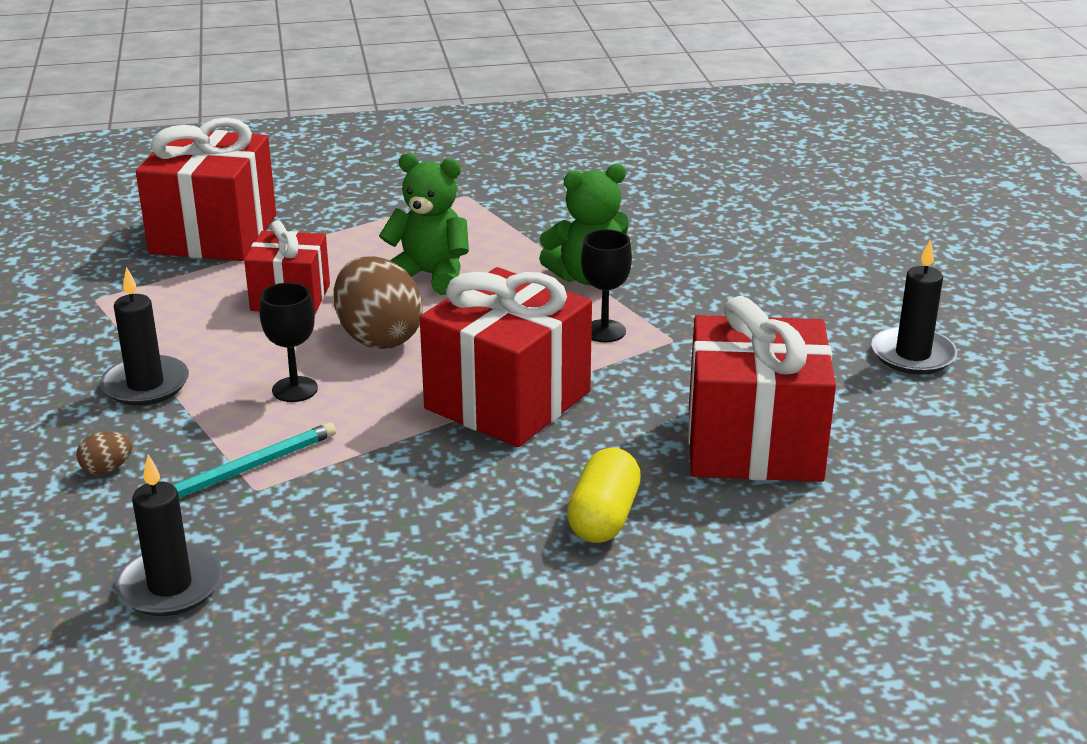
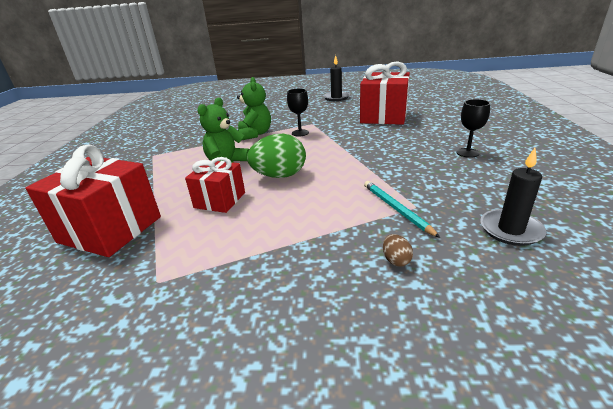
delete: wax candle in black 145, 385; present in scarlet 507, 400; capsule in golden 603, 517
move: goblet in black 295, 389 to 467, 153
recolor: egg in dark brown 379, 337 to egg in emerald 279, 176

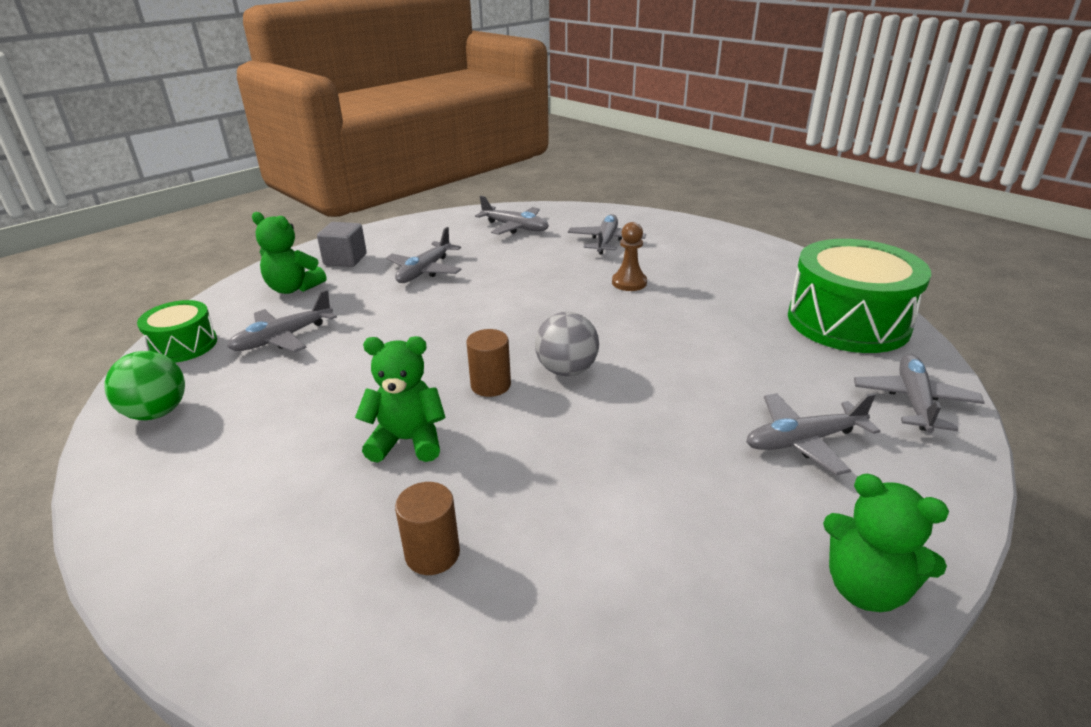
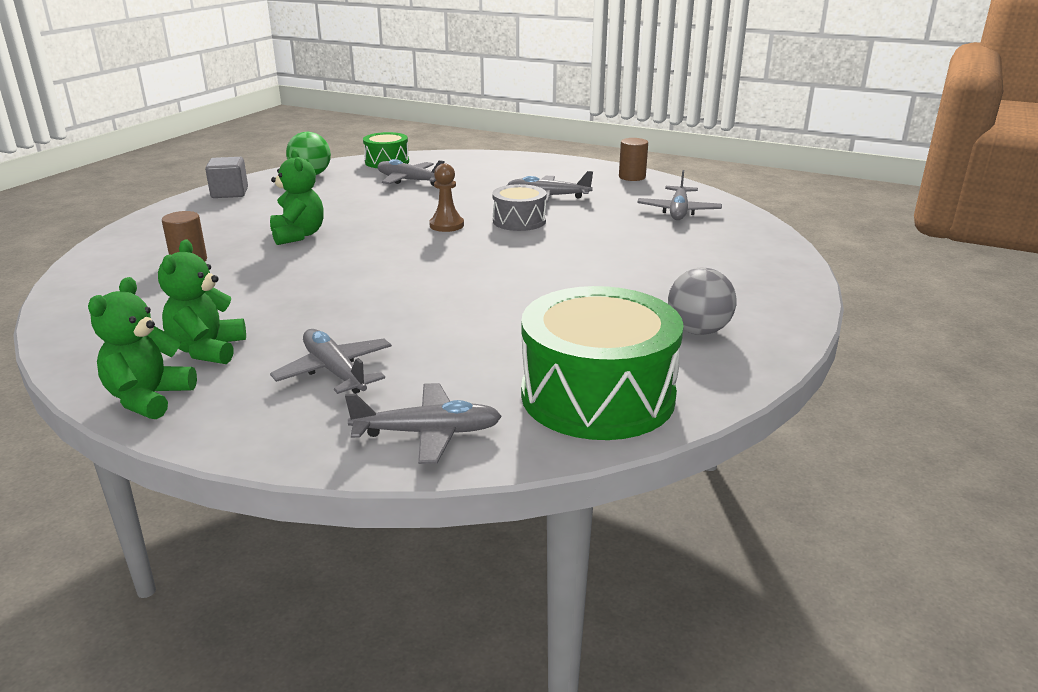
delete: plane in ash-grey 606, 241
insert: toy drum in ash-grey 519, 221
move: teddy in emerald 293, 288 to 207, 350; cube in ash-grey 345, 259 to 229, 193; cylinder in dark brown 490, 385 to 632, 177; play ball in ash-grey 566, 370 to 698, 331; chess pawn in dark brown 629, 283 to 446, 225

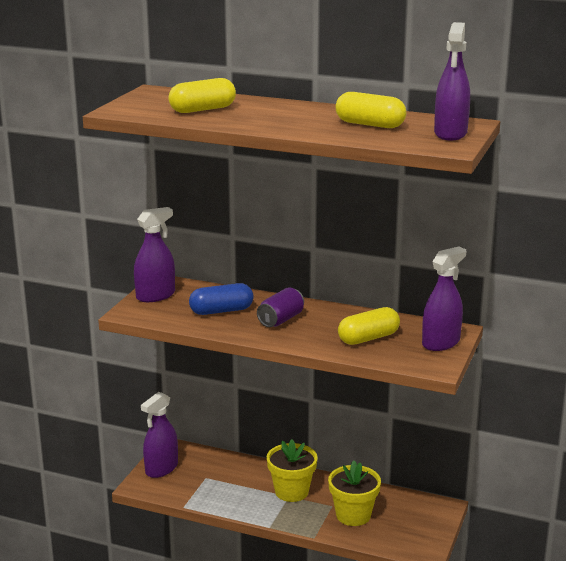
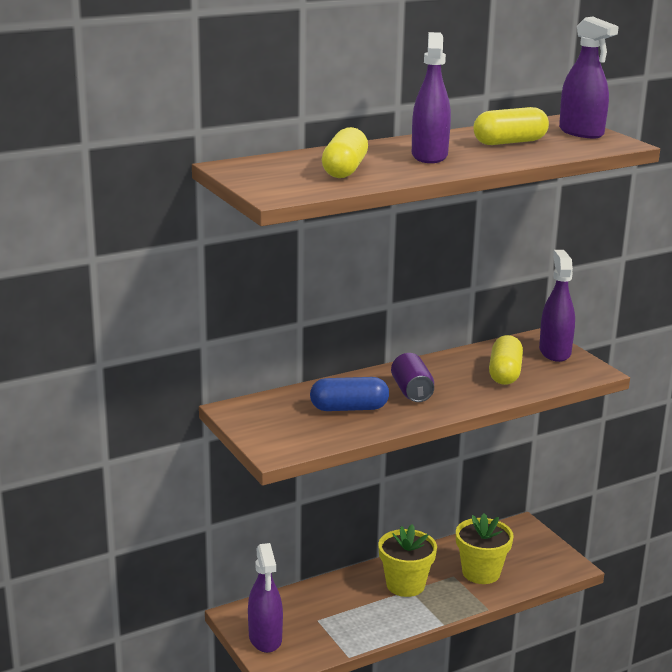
move: spray cleaner in royal purple 155, 295 to 429, 156
rotate: capsule in blue 221, 311 = 349, 408 60 degrees clockwise

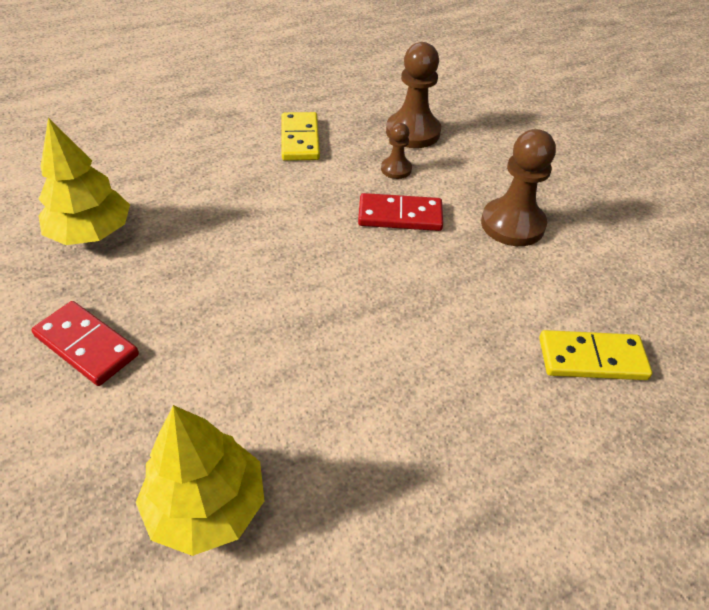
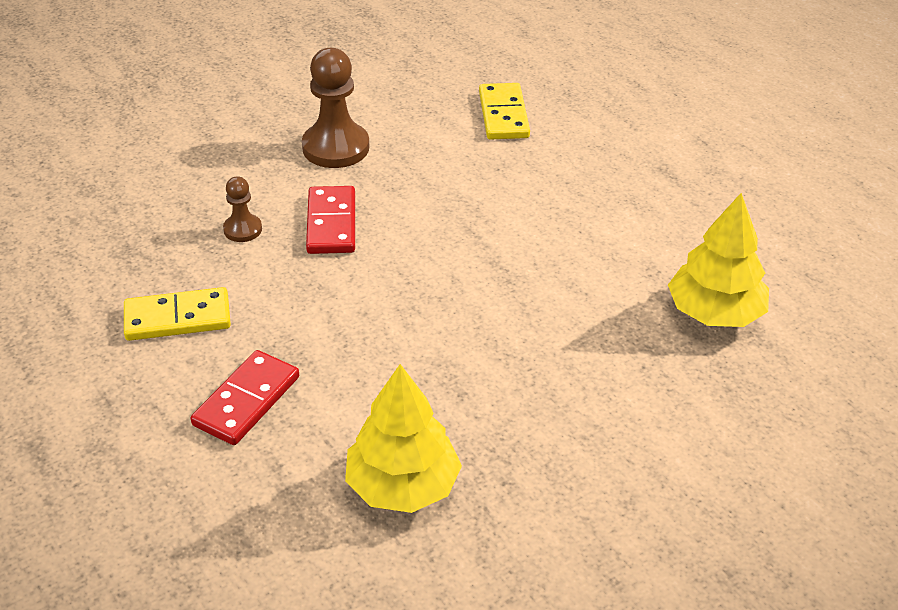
delete: chess pawn in dark brown 413, 132
move: domino in scarlet 87, 345 to 246, 401

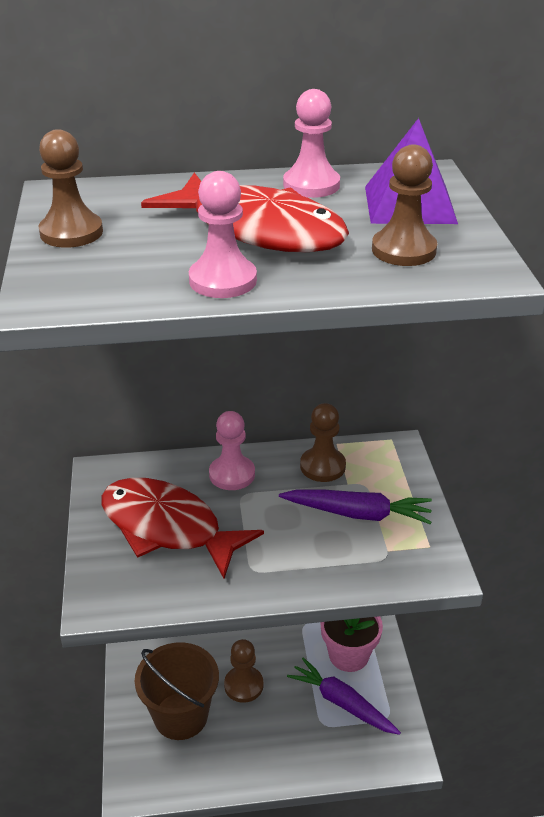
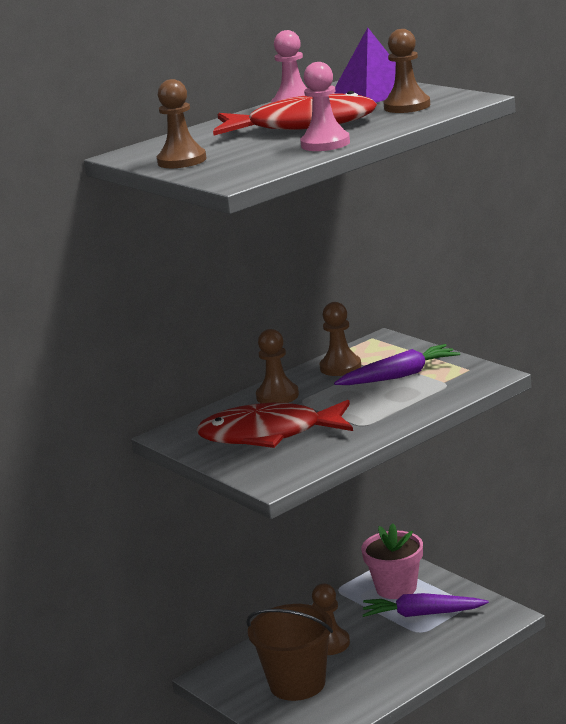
recolor: chess pawn in pink 232, 474 to chess pawn in dark brown 277, 396

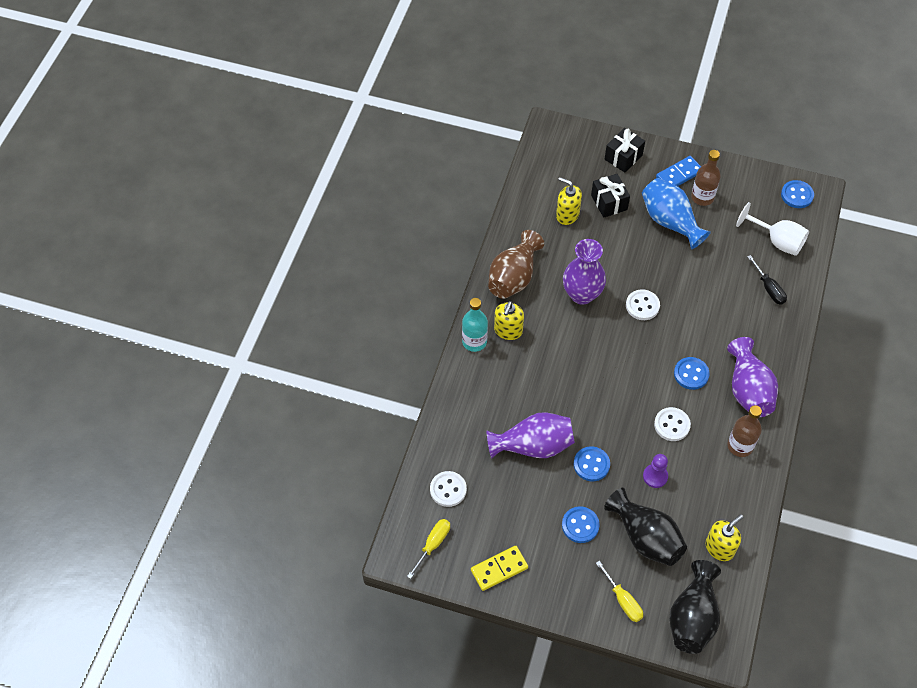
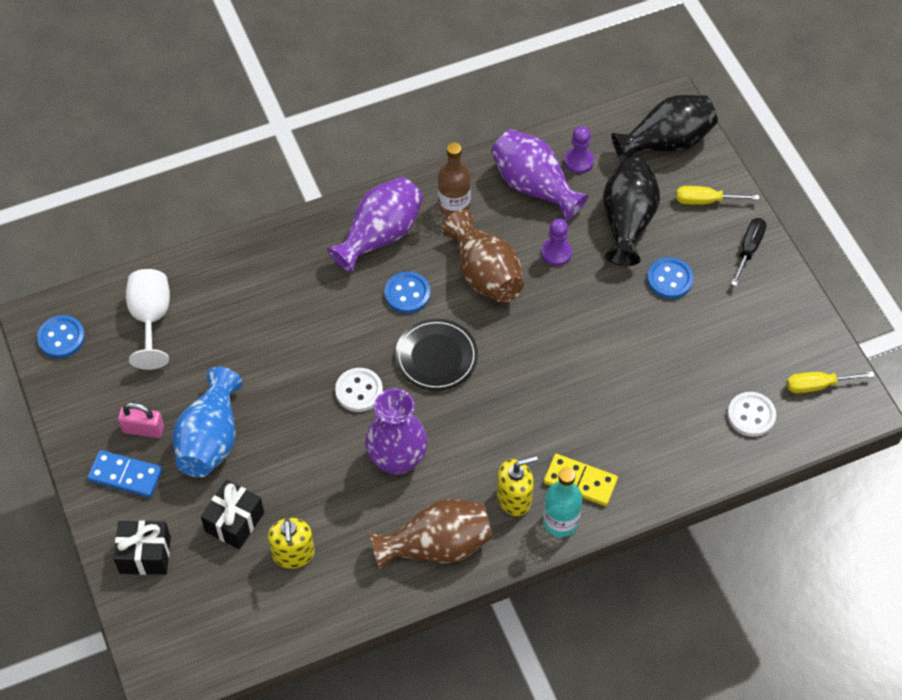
delete: sewing button in blue 591, 464
insert: dinner plate in black 436, 357
move: domino in golden 499, 569 to 580, 481; tall vase in royal purple 533, 446 to 534, 186; hand screwdriver in black 769, 288 to 749, 249
replace: sewing button in white 672, 425 to tall vase in dark brown 485, 274; drink bottle in dark brown 702, 197 to small lock in pink 143, 429; soap dispenser in golden 719, 548 to chess pawn in royal purple 578, 161
rotate: hand screwdriver in golden 623, 600 = 705, 201 105 degrees counterclockwise

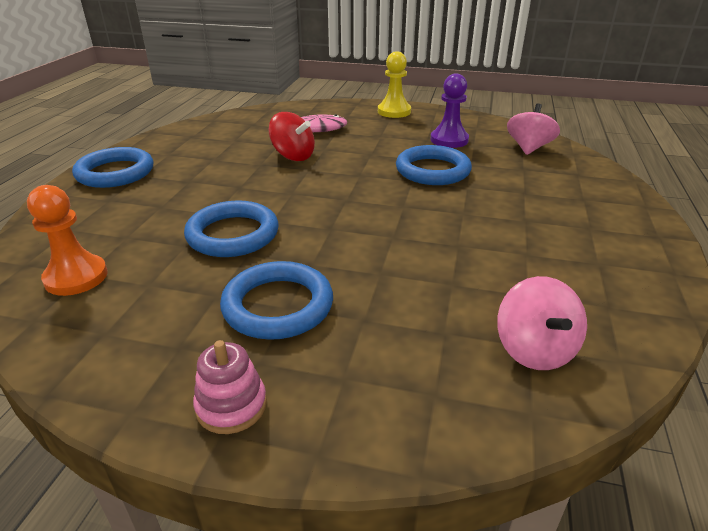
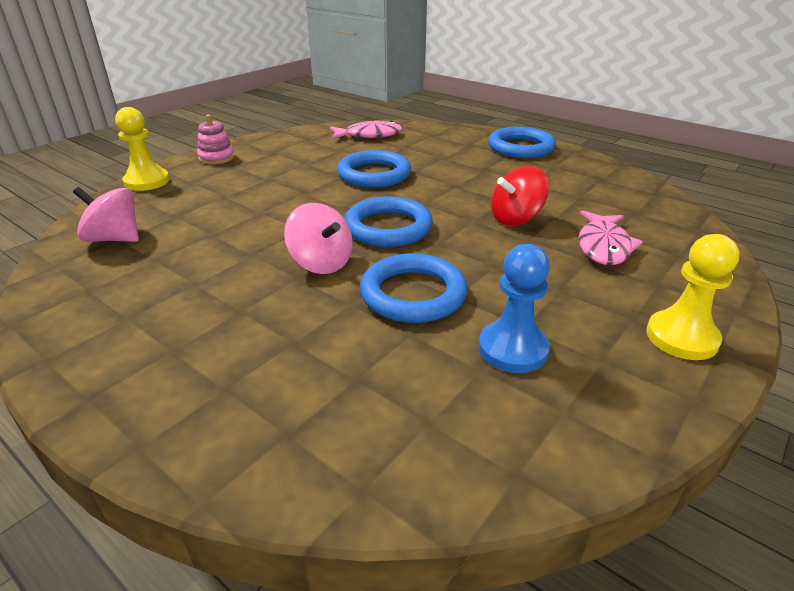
insert: chess pawn in golden 147, 181
move: torus in blue 278, 305 to 388, 227; spinning top in pink 528, 148 to 321, 263
replace: chess pawn in bright orange 76, 277 to fish in pink 369, 135
recolor: chess pawn in royal purple 449, 140 to chess pawn in blue 513, 349

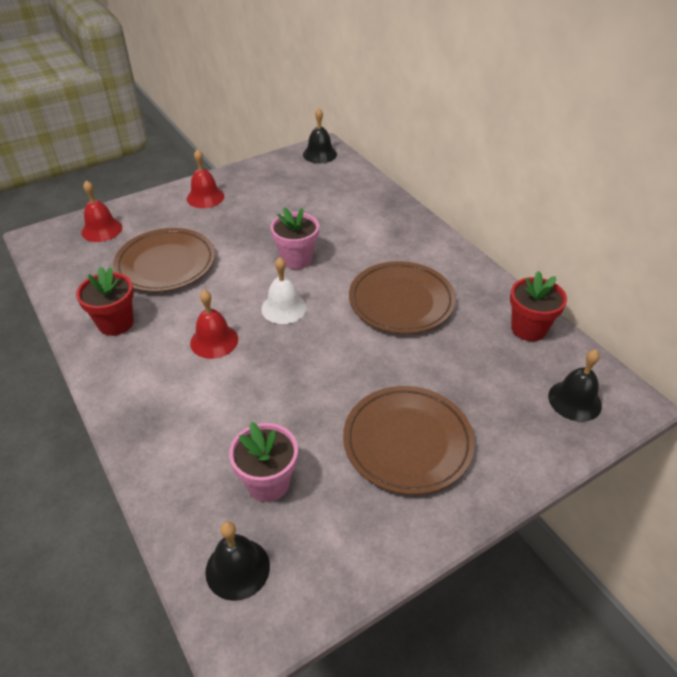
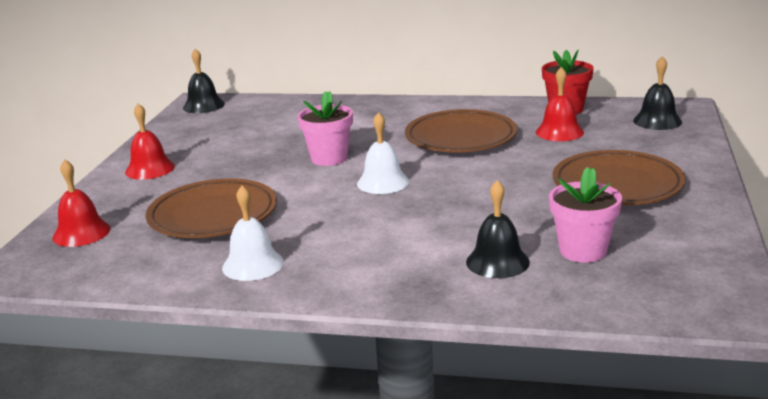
move: bell in scarlet 214, 341 to 559, 132; bell in black 237, 568 to 497, 262
replace: potted plant in scarlet 116, 323 to bell in white 253, 264

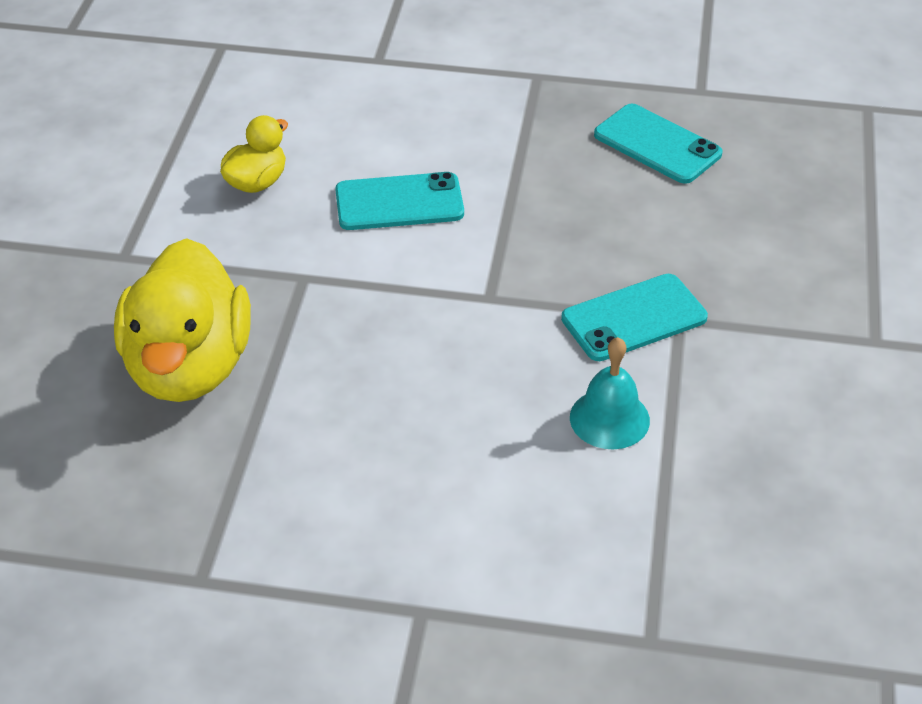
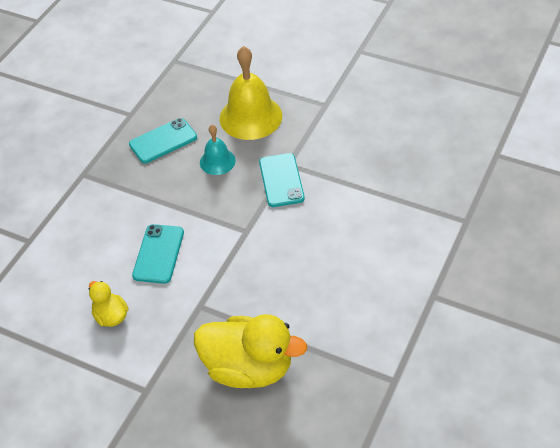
insert: bell in golden 250, 117
move: bell in aqua 609, 418 to 217, 161

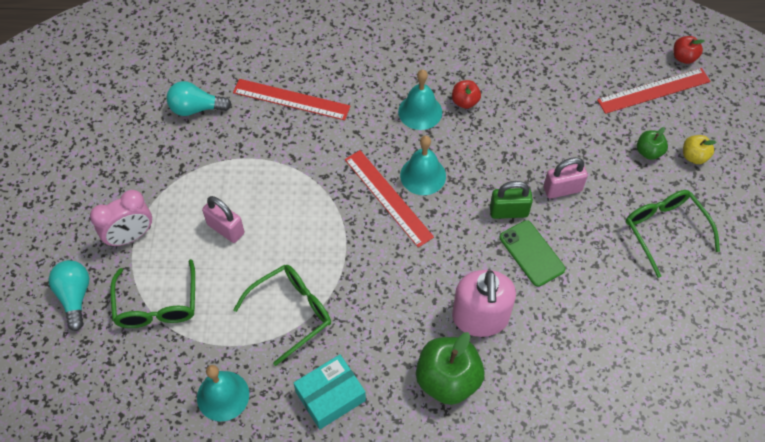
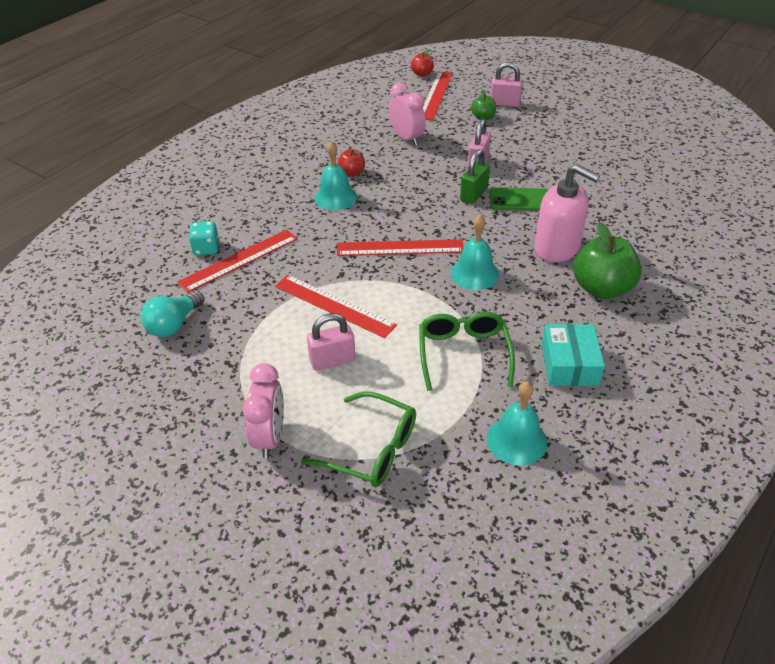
delete: bulb in aqua 75, 297; eyeglasses in emerald 664, 230
insert: dice in aqua 206, 248; straightedge in scarlet 334, 305; clock in pink 407, 138
move: bell in aqua 423, 175 to 474, 273
replace: apple in golden 694, 156 to small lock in pink 504, 103

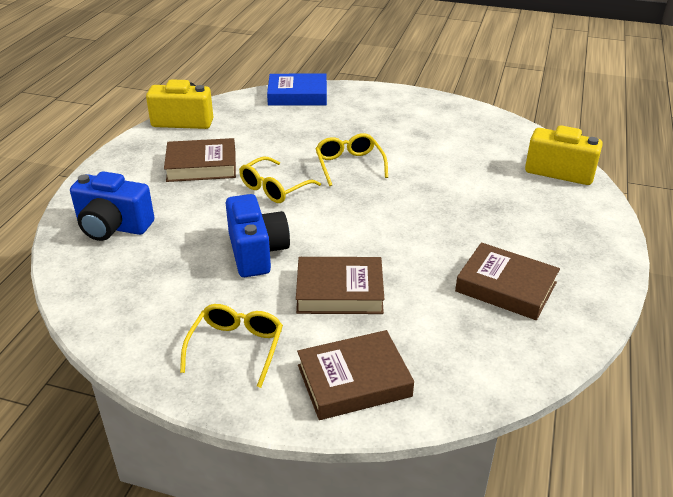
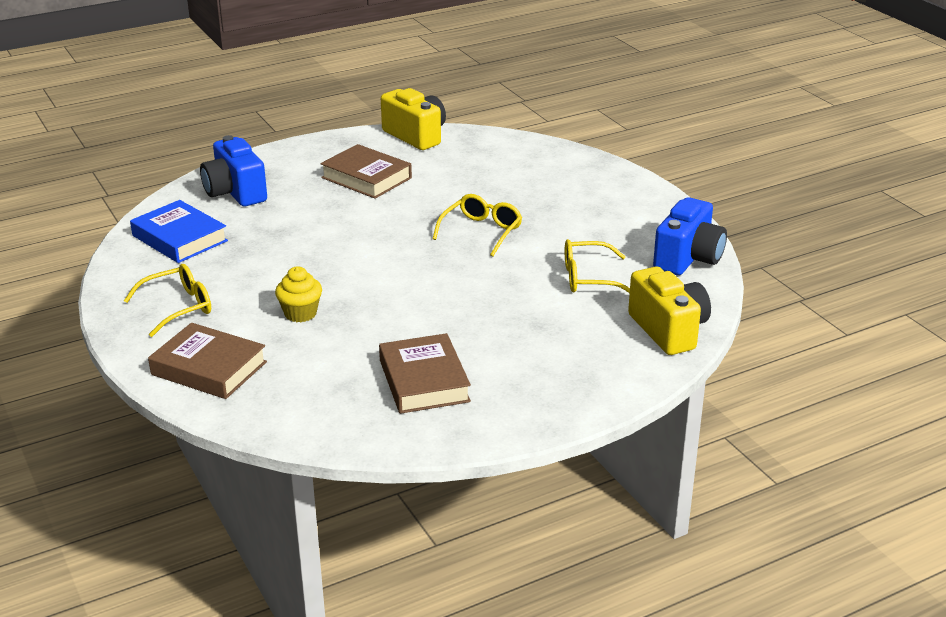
move: photo camera in blue 257, 252 to 688, 258; eyeglasses in golden 274, 188 to 589, 278; book in blue 297, 95 to 180, 238
replace: book in dark brown 339, 292 to muffin in golden 300, 313

